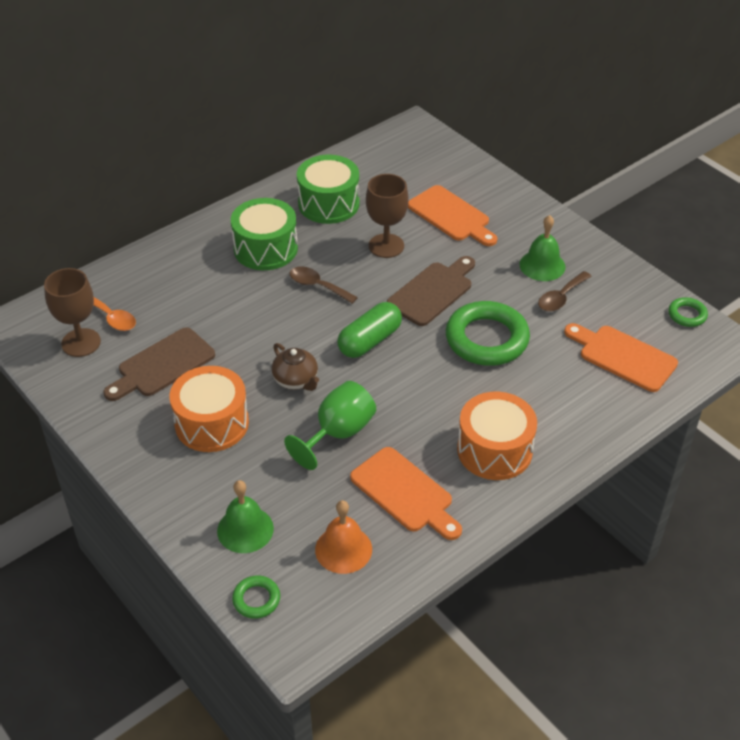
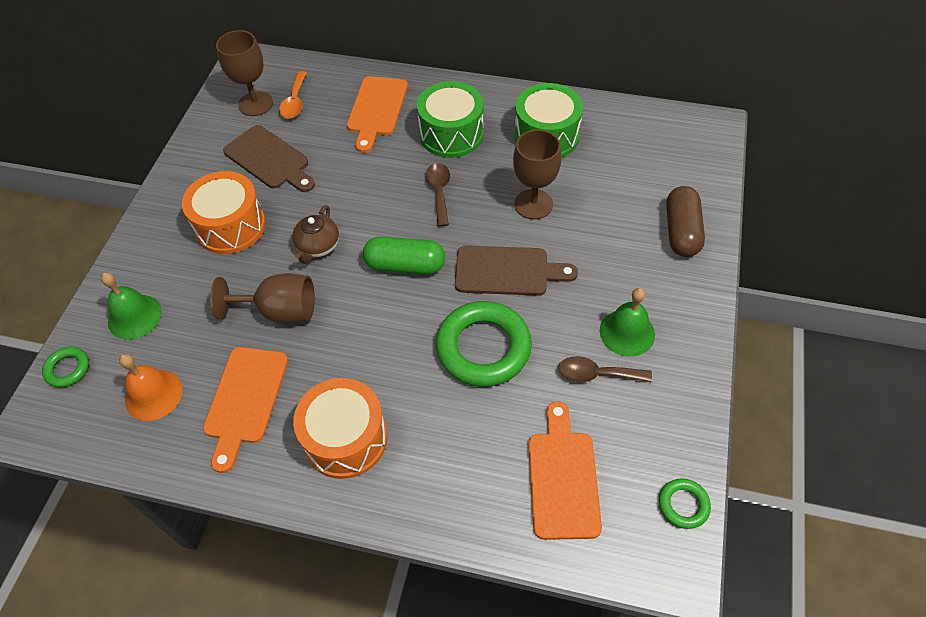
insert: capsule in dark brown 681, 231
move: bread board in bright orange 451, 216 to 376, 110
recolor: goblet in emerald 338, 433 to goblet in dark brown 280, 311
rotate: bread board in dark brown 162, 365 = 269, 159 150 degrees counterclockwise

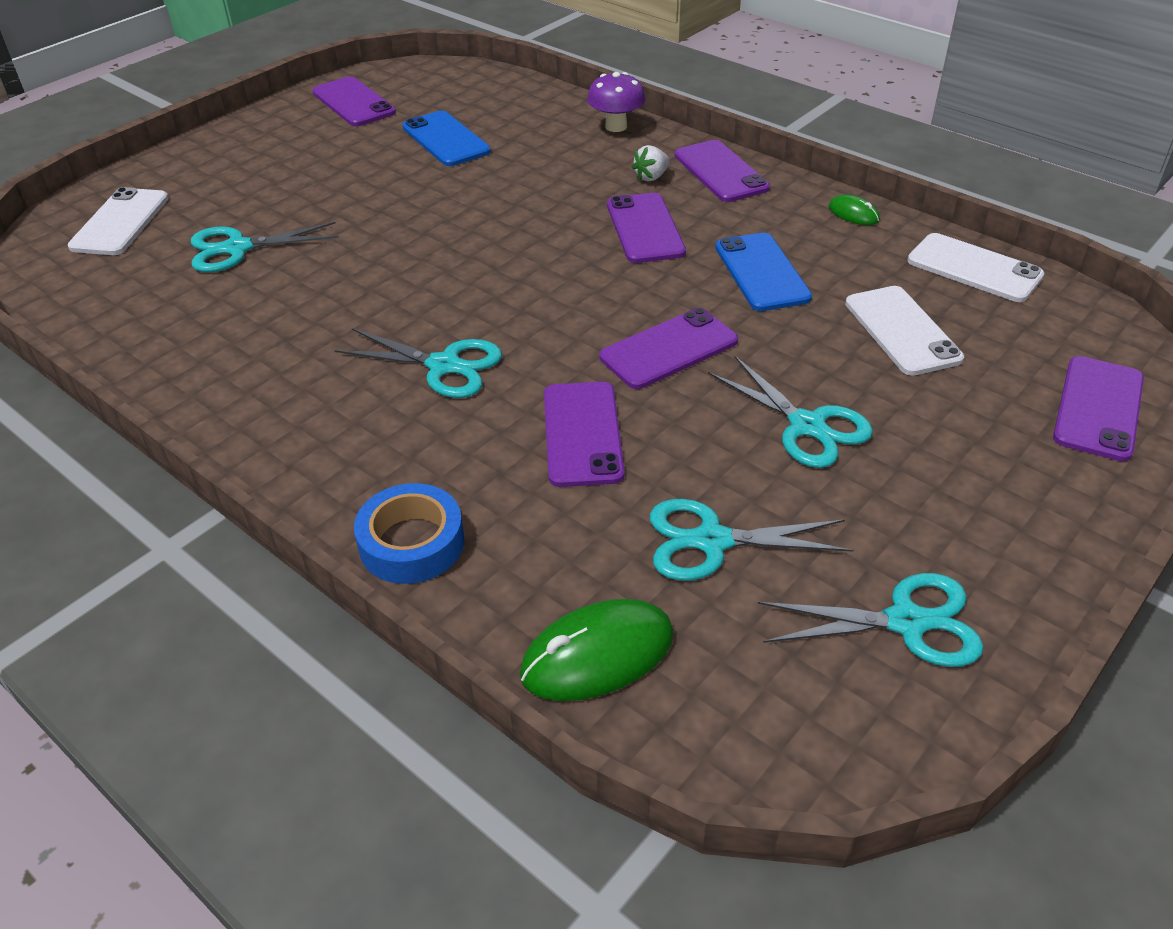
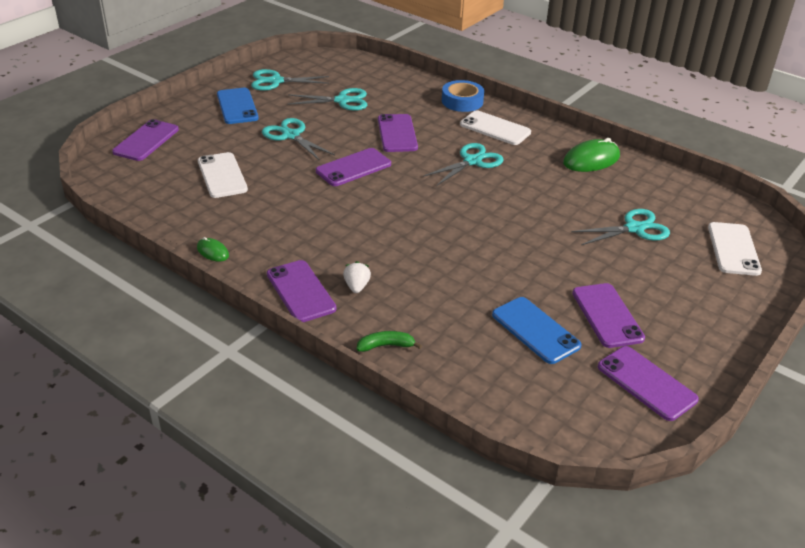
move: PC mouse in emerald 597, 654 to 591, 160; mobile phone in royal purple 645, 228 to 607, 315; mobile phone in blue 762, 272 to 237, 106; mobile phone in white 974, 268 to 495, 128
replace: mushroom in royal purple 616, 126 to banana in emerald 386, 346
rotate: pair of scissors in aqua 444, 365 = 472, 161 120 degrees clockwise; strawberry in white 651, 177 = 356, 286 45 degrees counterclockwise

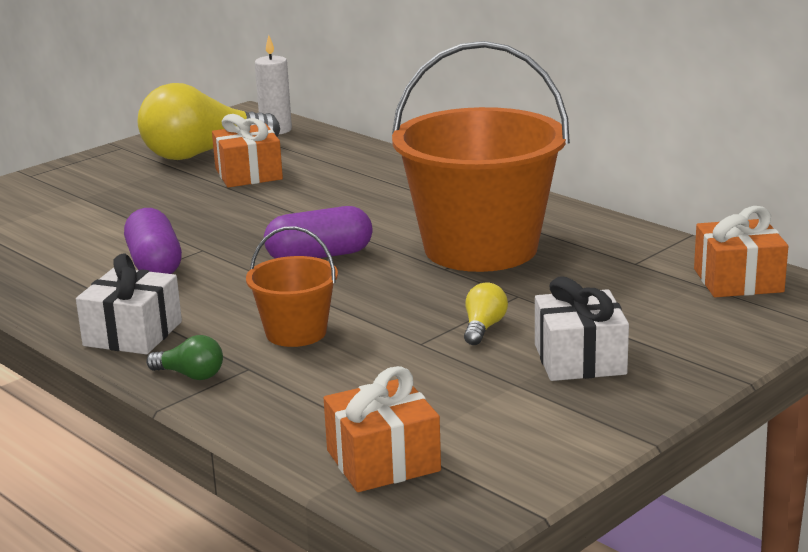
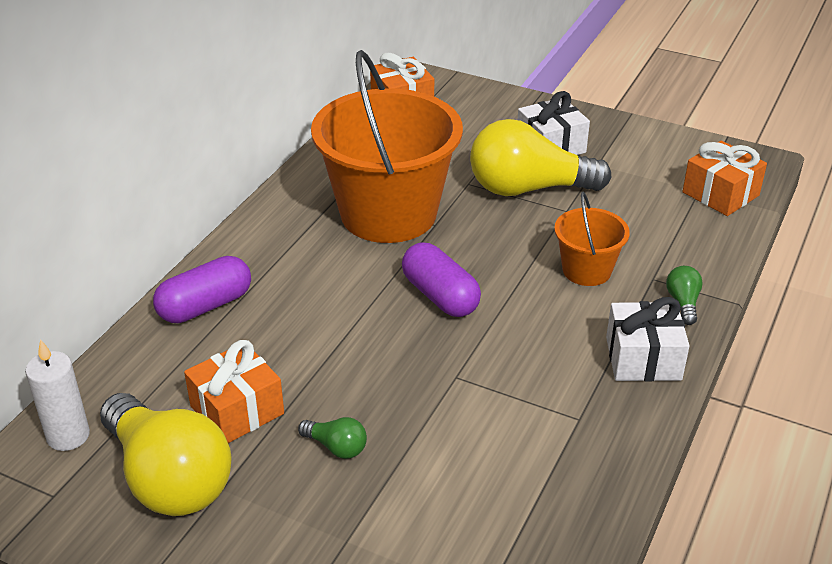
insert: bulb in emerald 336, 447
move: capsule in royal purple 155, 264 to 205, 306
resize: bulb in golden 483, 328 = 528, 188 x2.42

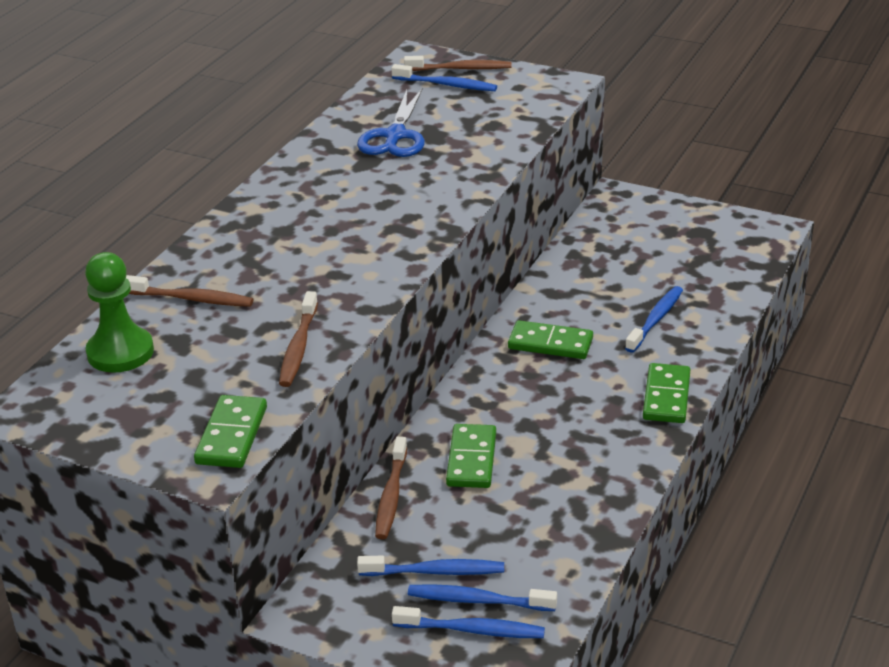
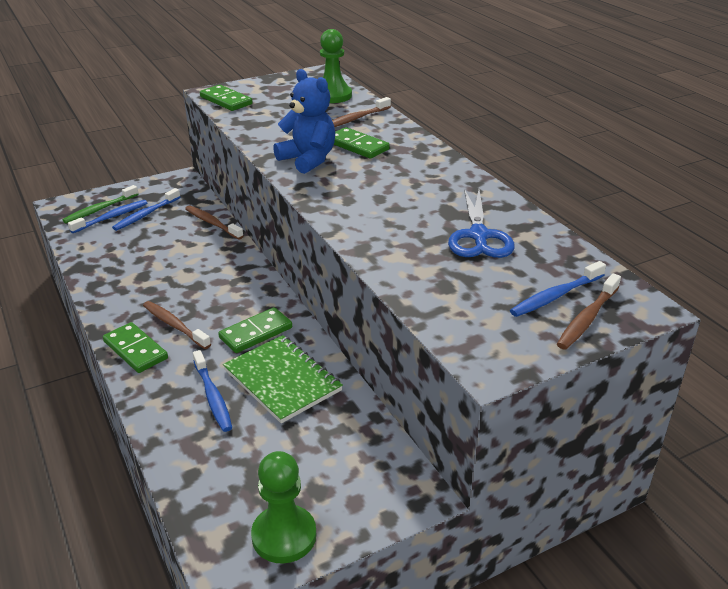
insert: notepad in emerald 282, 380; chess pawn in emerald 284, 536; teddy in blue 308, 160
move: dental brush in dark brown 298, 347 to 174, 325; domino in emerald 471, 459 to 357, 146
recolor: dental brush in blue 472, 630 to dental brush in emerald 100, 209
rotate: pair of scissors in blue 395, 136 = 478, 236 135 degrees counterclockwise

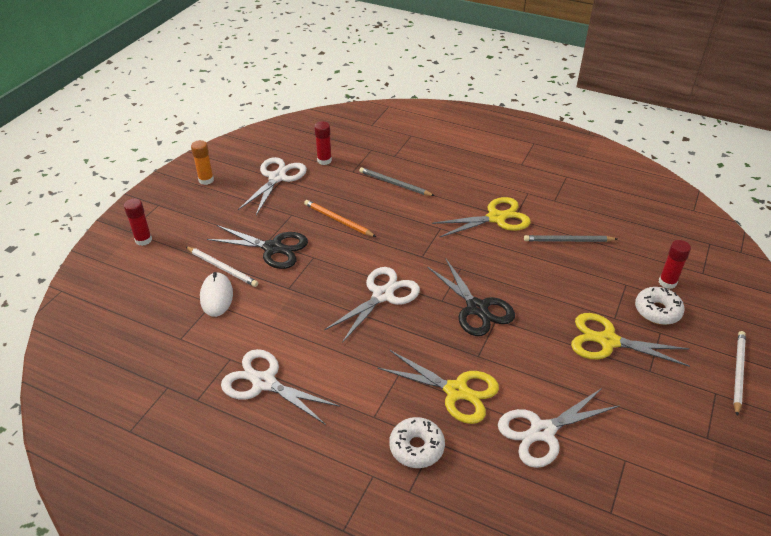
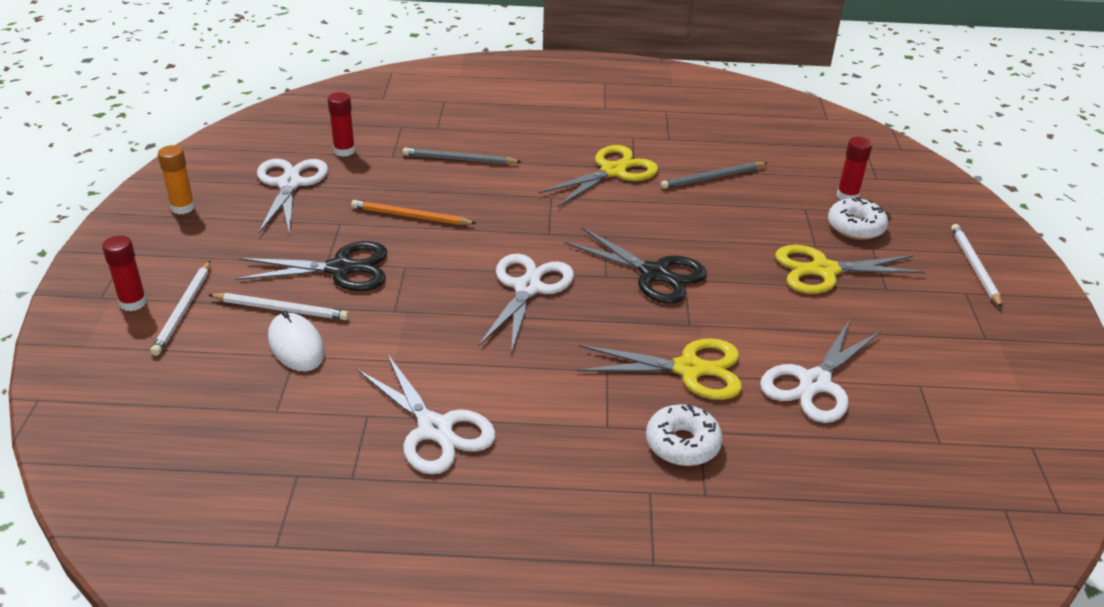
insert: wooden pencil in white 183, 310
rotate: pair of scissors in white 264, 382 = 435, 429 135 degrees counterclockwise

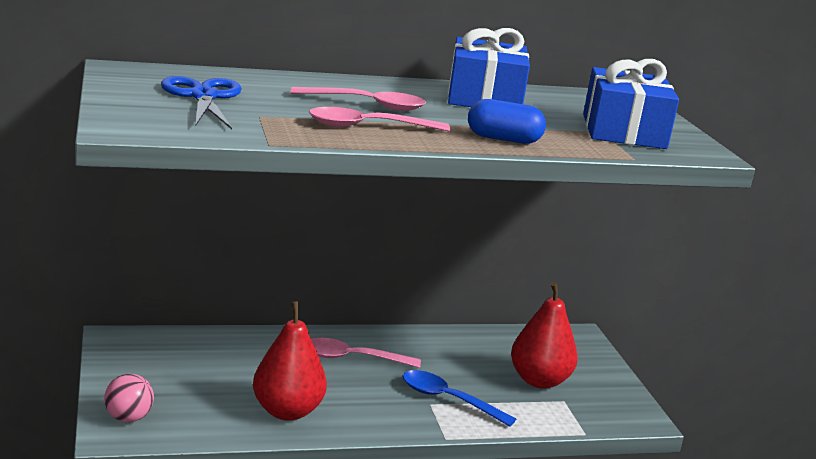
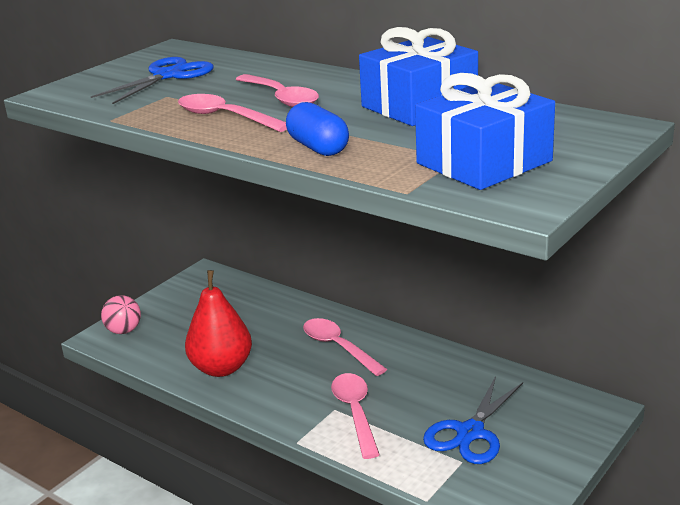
replace: toy pear in scarlet 539, 380 to pair of scissors in blue 470, 433
recolor: teaspoon in blue 448, 400 to teaspoon in pink 355, 412

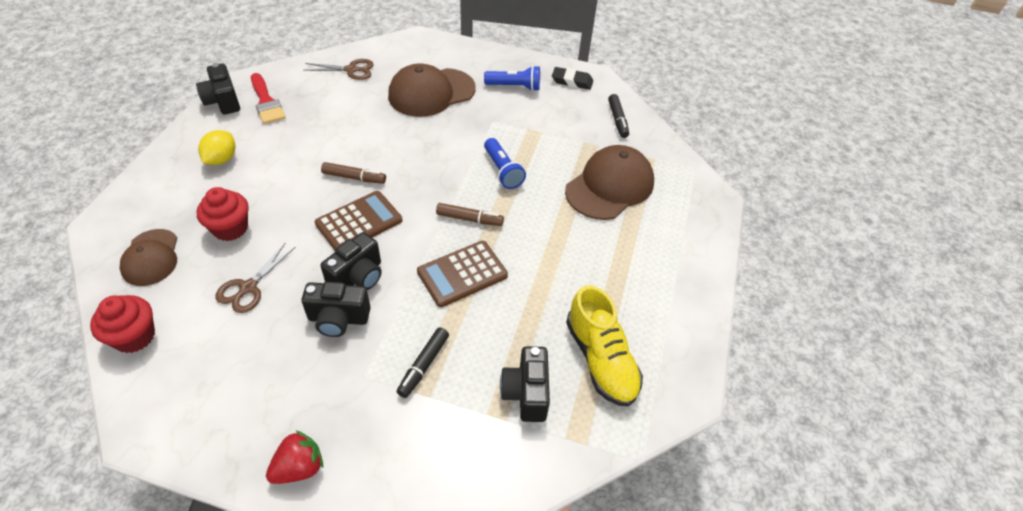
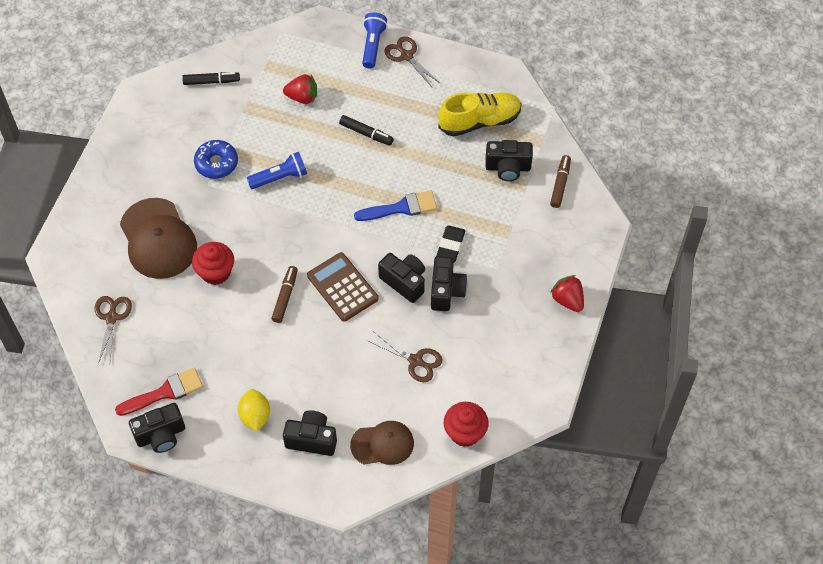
insert: doughnut in blue 216, 163; photo camera in black 312, 439; pair of scissors in dark brown 406, 56
move: muffin in scarlet 230, 228 to 216, 272; marker in black 423, 365 to 366, 133; marker in dark brown 469, 219 to 560, 184; torch in blue 514, 87 to 373, 45; eraser in black 572, 81 to 450, 246
replace: pocket calculator in dark brown 462, 274 to paint brush in blue 401, 208; peaked cap in dark brown 610, 186 to strawberry in scarlet 302, 97
rotate: lemon in golden 221, 159 = 255, 416 60 degrees clockwise

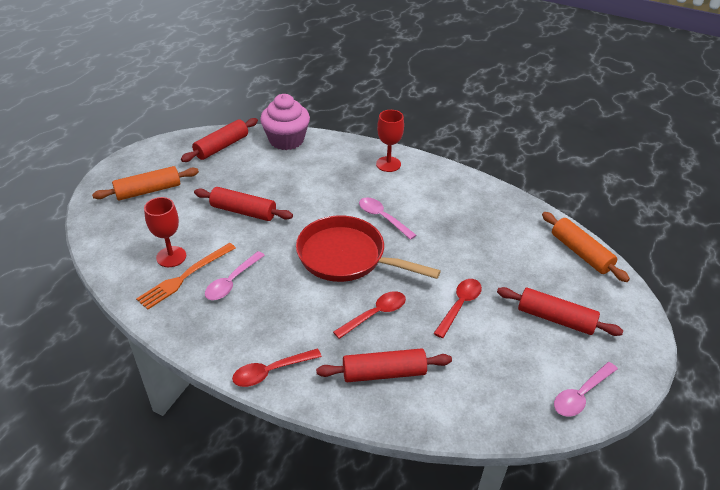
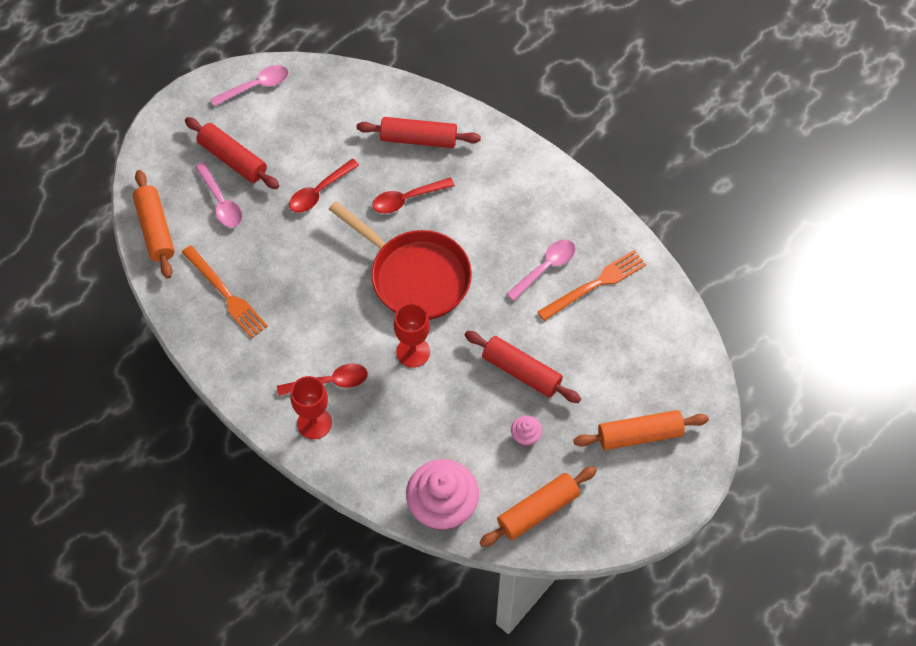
insert: dinner fork in bright orange 226, 294; muffin in pink 525, 436
move: goblet in scarlet 171, 257 to 413, 352; teaspoon in scarlet 271, 372 to 329, 382; teaspoon in pink 382, 218 to 221, 202
recolor: dough roller in scarlet 221, 146 to dough roller in bright orange 538, 511

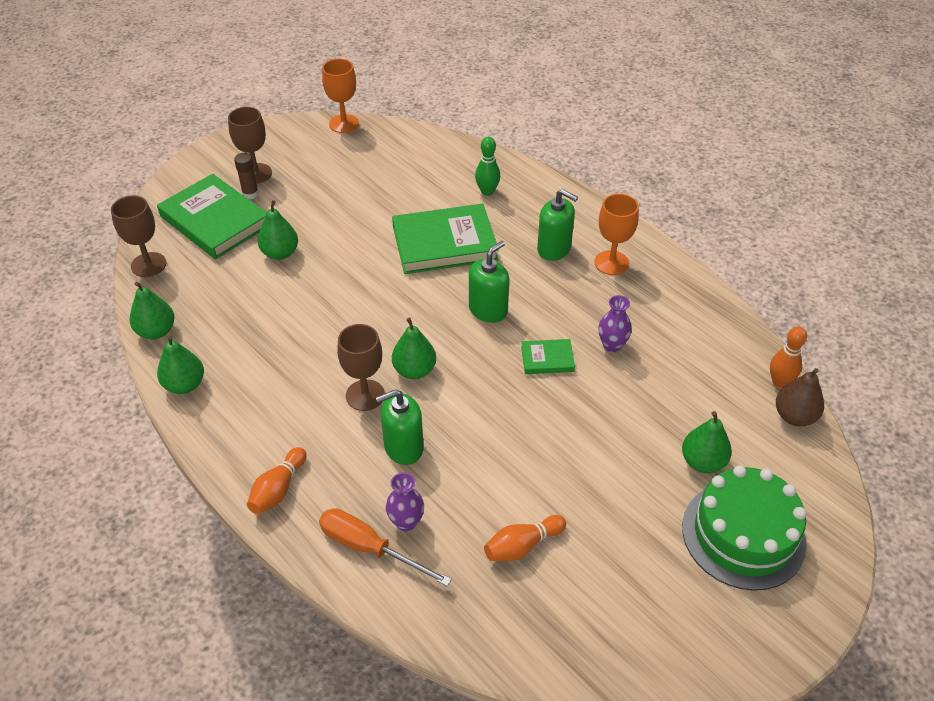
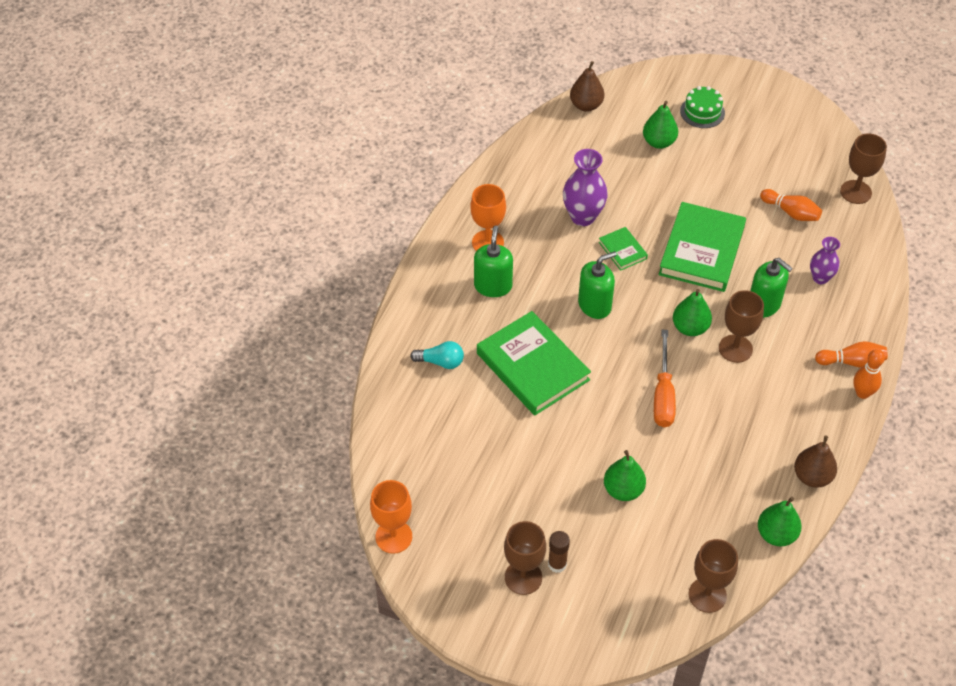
insert: goblet in dark brown 855, 192
move: book in emerald 215, 221 to 702, 250; hand screwdriver in bright orange 369, 548 to 663, 394; tenpin in bright orange 779, 382 to 862, 393
replace: tenpin in emerald 487, 191 to bulb in aqua 441, 362
recolor: toy pear in emerald 185, 385 to toy pear in dark brown 812, 476
rotate: soap dispenser in emerald 488, 310 = 594, 305 135 degrees clockwise
resize: tall vase in royal purple 612, 345 = 583, 216 x1.60; gateau in emerald 743, 534 = 702, 112 x0.54

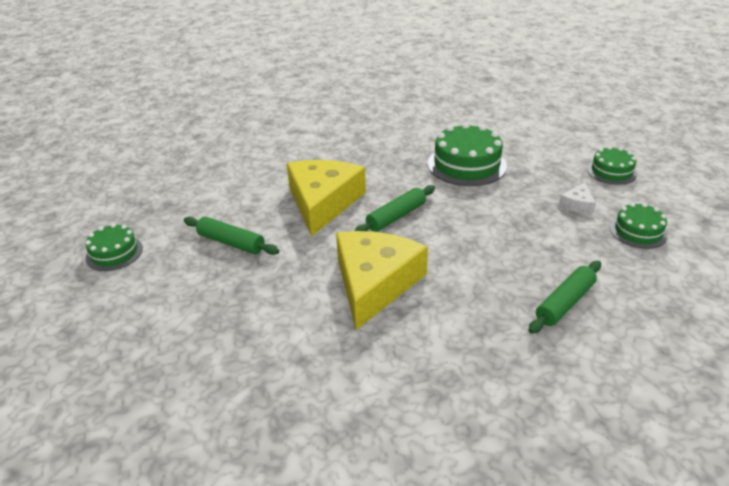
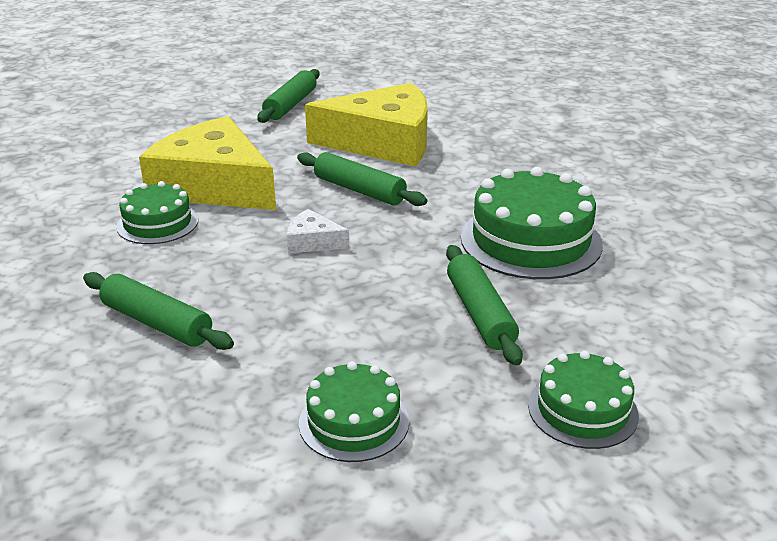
insert: dough roller in emerald 479, 313
move: gateau in emerald 114, 253 to 157, 223; cheese in white 577, 204 to 312, 242
rotate: cheese in golden 374, 283 = 214, 185 150 degrees counterclockwise

